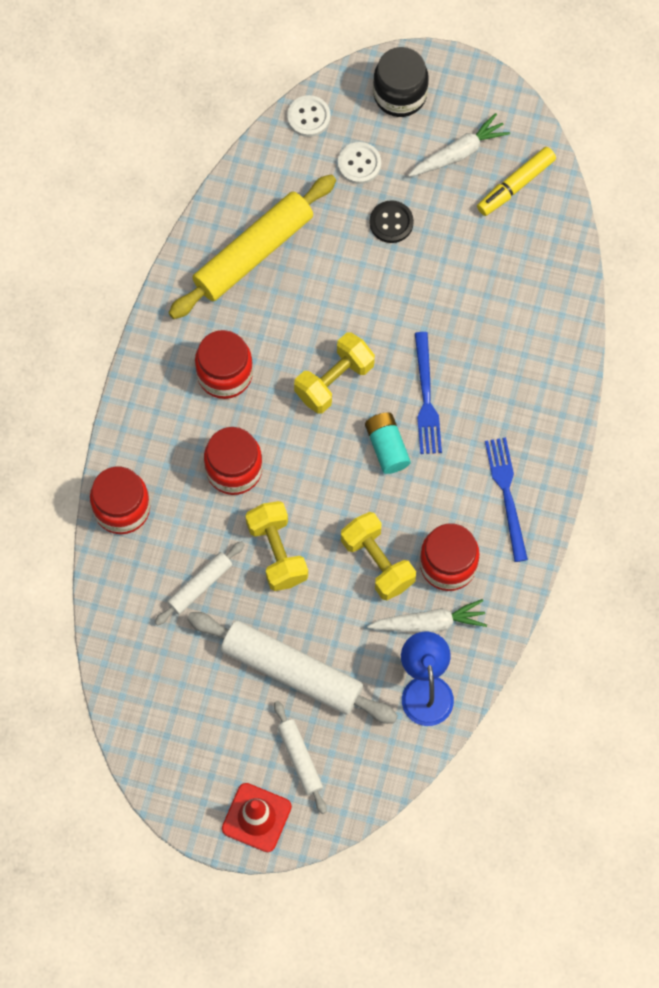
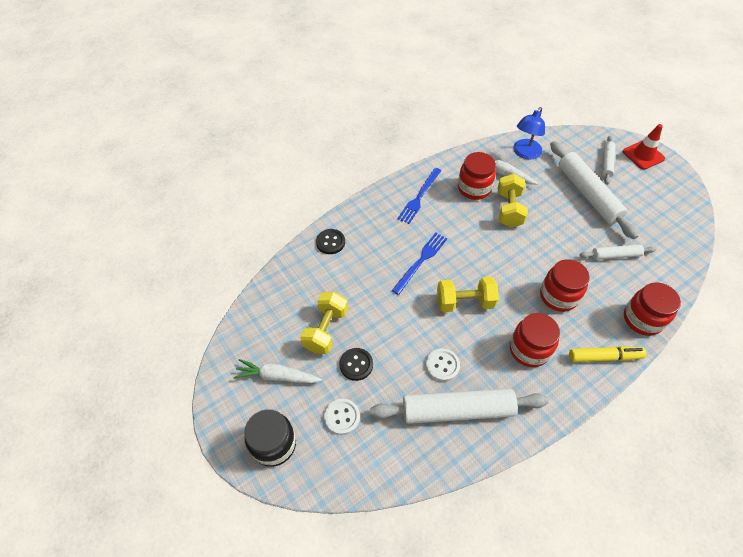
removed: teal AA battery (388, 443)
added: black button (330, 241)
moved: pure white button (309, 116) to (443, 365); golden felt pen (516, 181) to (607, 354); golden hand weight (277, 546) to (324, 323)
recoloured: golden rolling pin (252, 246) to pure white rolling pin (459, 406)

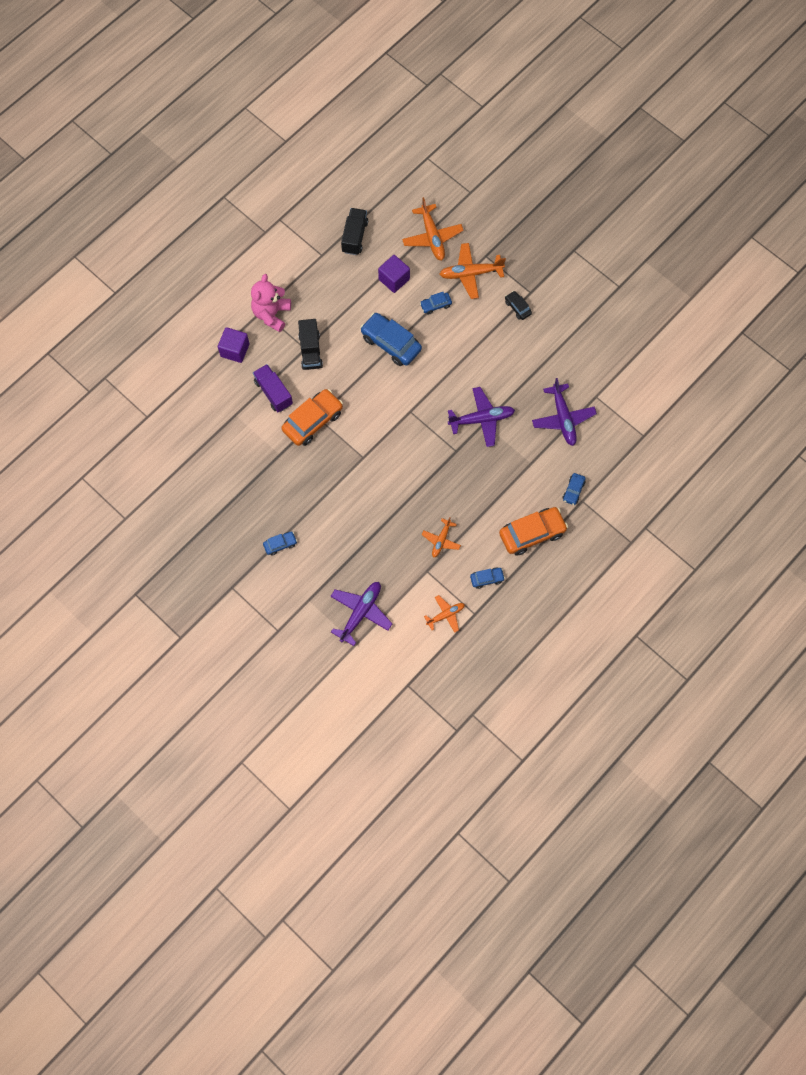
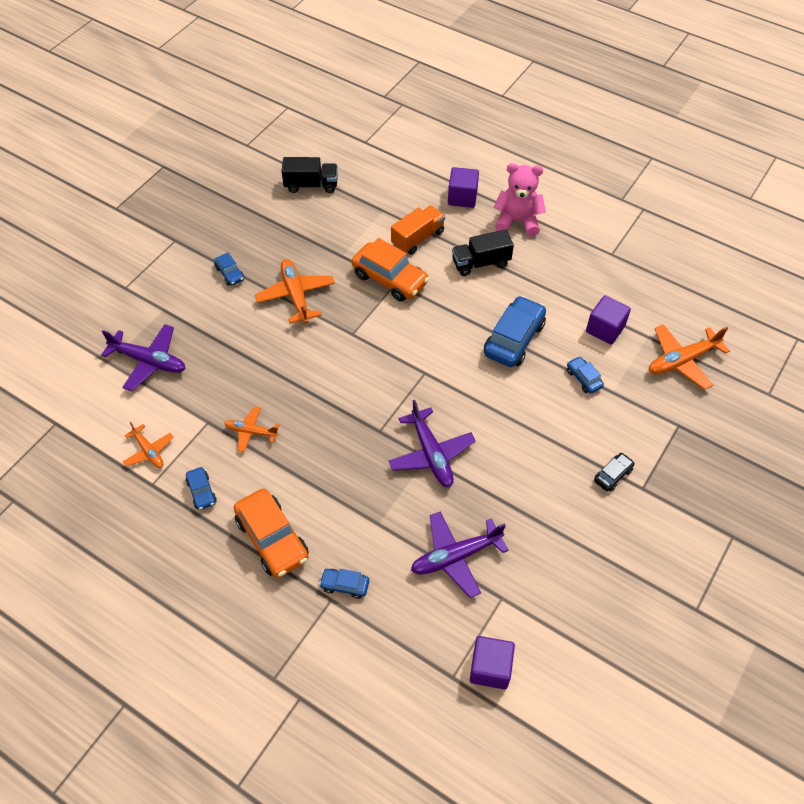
added: purple cube (492, 662)
moved: black lorry (354, 231) to (309, 175); bright orange toy plane (473, 271) to (295, 291)
recoloured: purple lorry (273, 388) to bright orange lorry (418, 230)

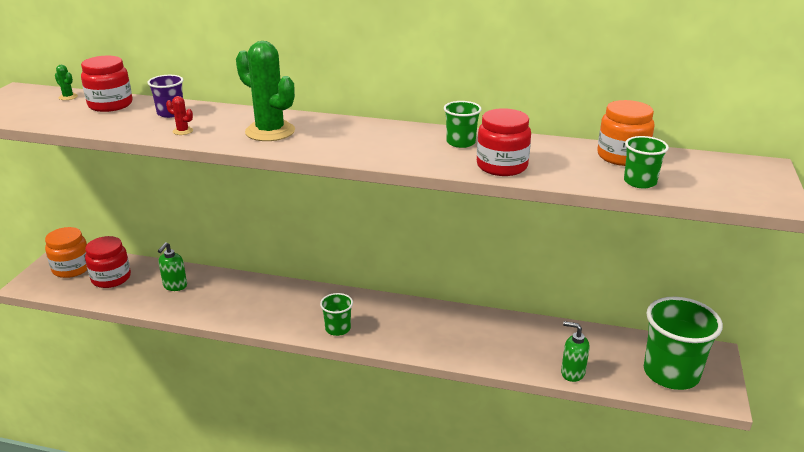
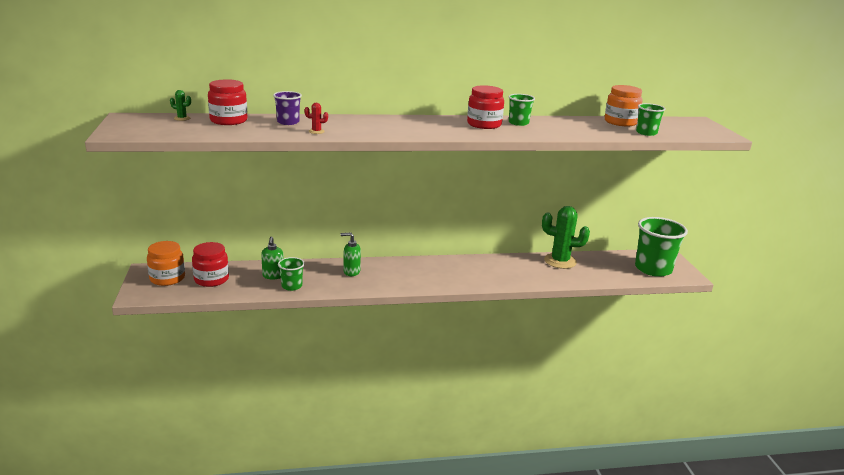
moved: leaf-green saguaro cactus (265, 91) to (566, 237); scarlet preserve jar (504, 142) to (485, 107); leaf-green beaker (336, 314) to (291, 274); leaf-green soap pump (575, 351) to (351, 254)

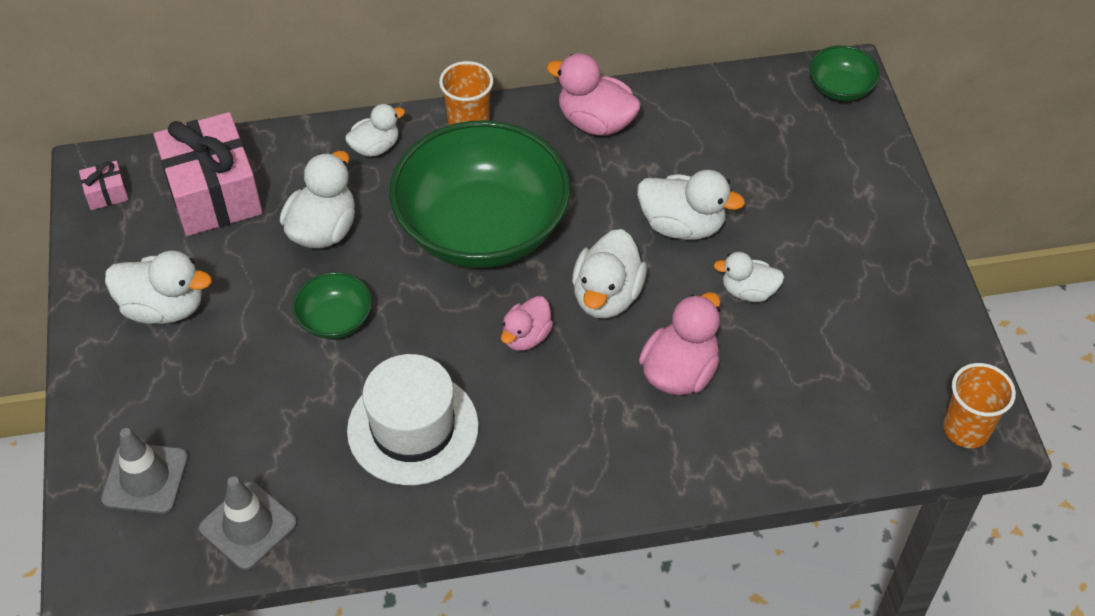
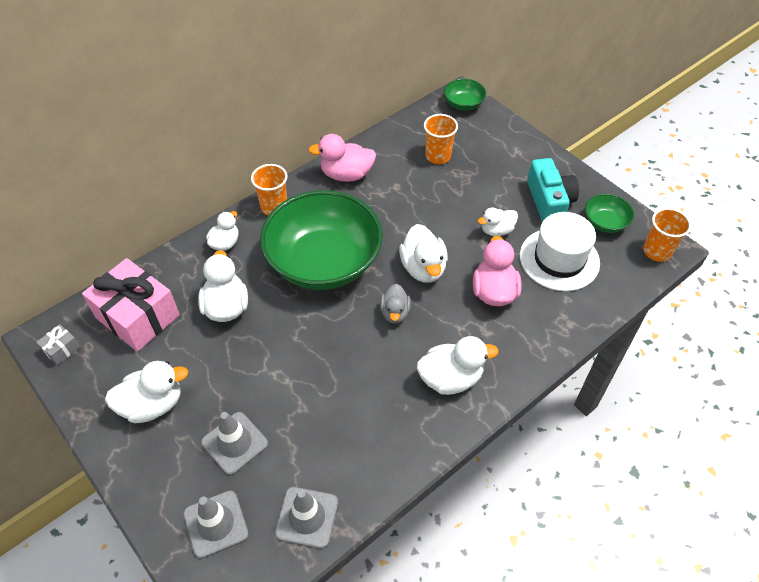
added: bright orange beaker (441, 139); teal photo camera (553, 190); gray road cone (234, 443)
moved: pure white rubber duck (691, 205) to (458, 365); leaf-green bowl (332, 305) to (609, 213); pure white hat (413, 419) to (560, 251)
recoloured: rose-pink present (104, 185) to gray present (58, 344); rose-pink rubber duck (527, 323) to gray rubber duck (395, 304)

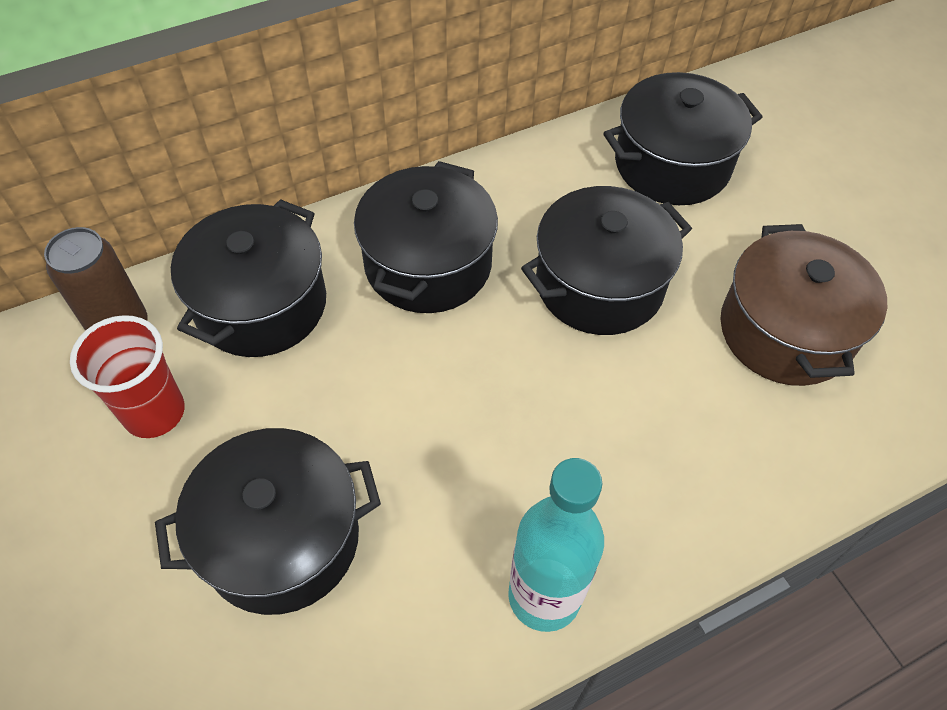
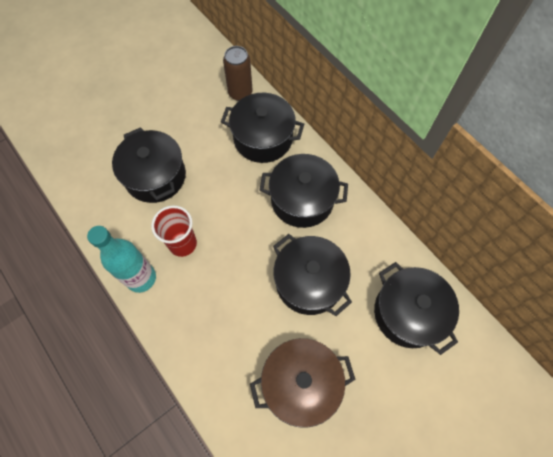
moved: scarlet beaker (127, 376) to (174, 231)

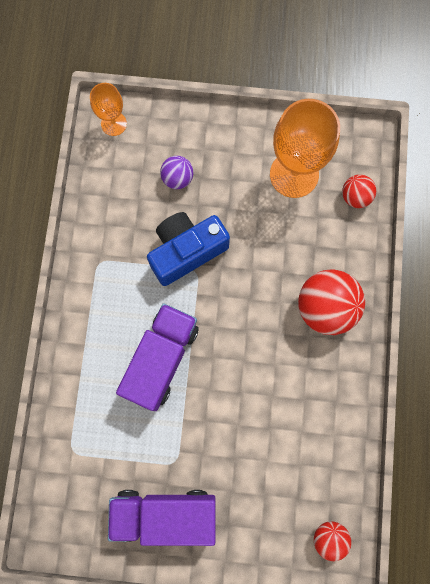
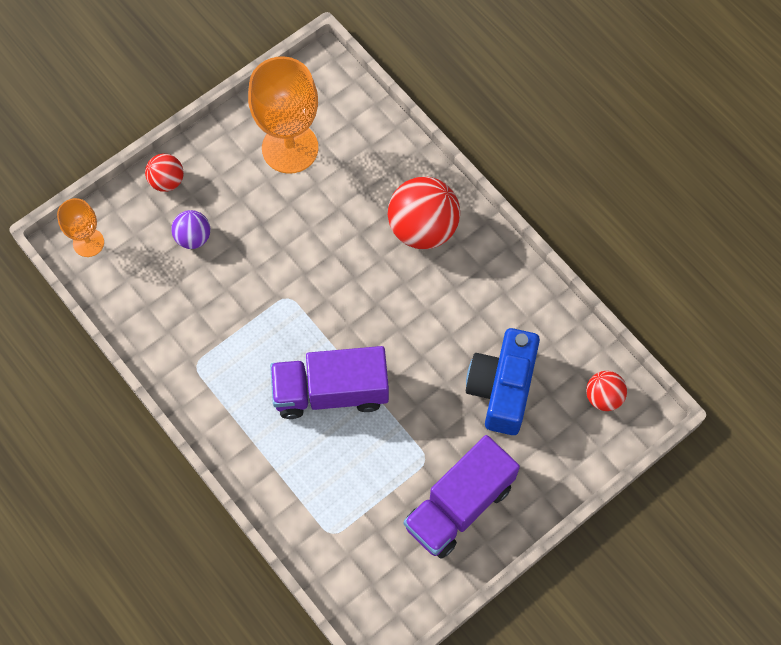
moved: scarlet ball (359, 191) to (164, 173); royal blue photo camera (188, 249) to (503, 381)
turned: purple lorry (157, 357) = (329, 382) 75 degrees counterclockwise

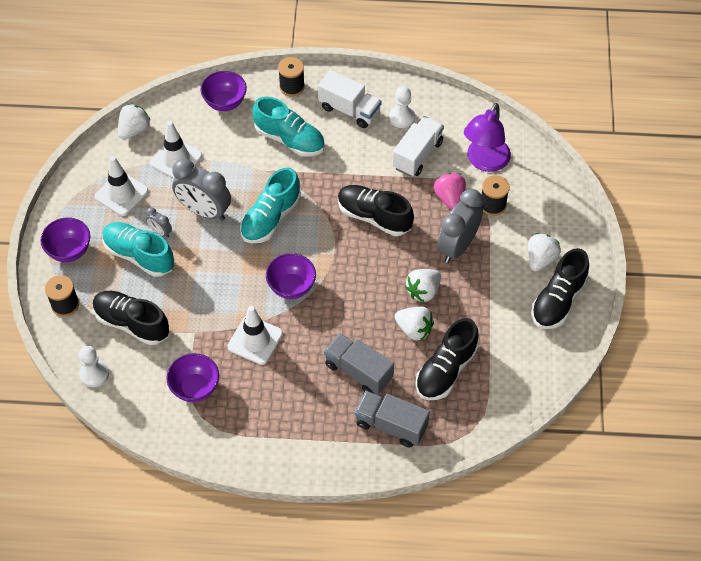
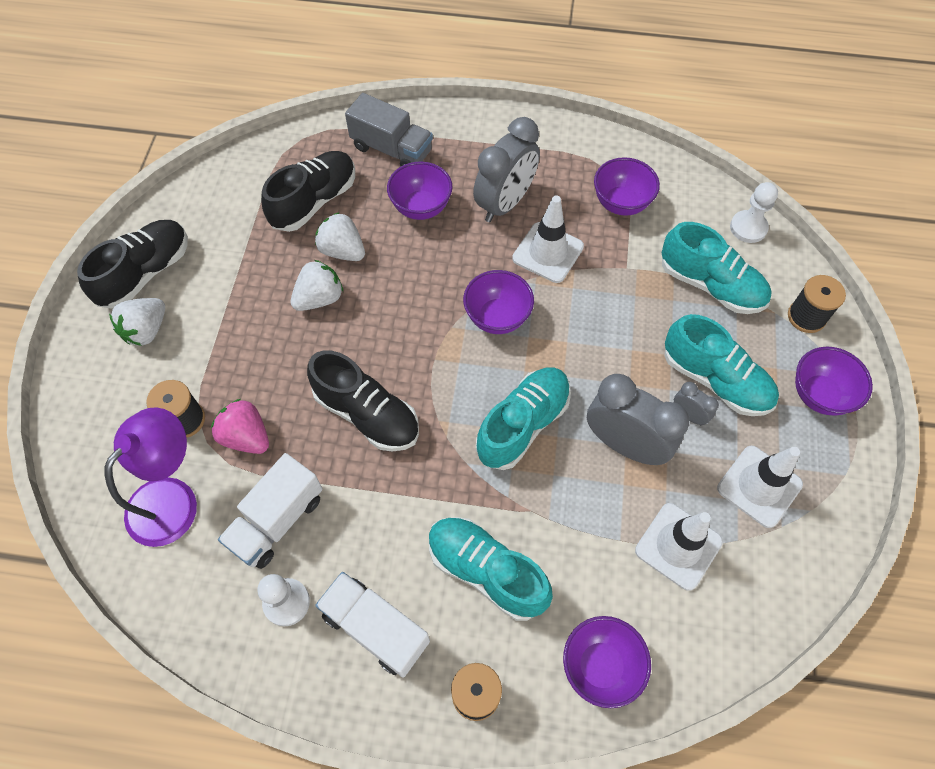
removed: pure white strawberry (134, 122)
moved: gray alarm clock (460, 226) to (506, 169)
replaced: gray lorry (359, 364) to purple bowl (419, 190)
recoloured: black shoe (131, 318) to teal shoe (717, 268)
turned: rose-pink strawberry (450, 191) = (240, 426) 135 degrees clockwise

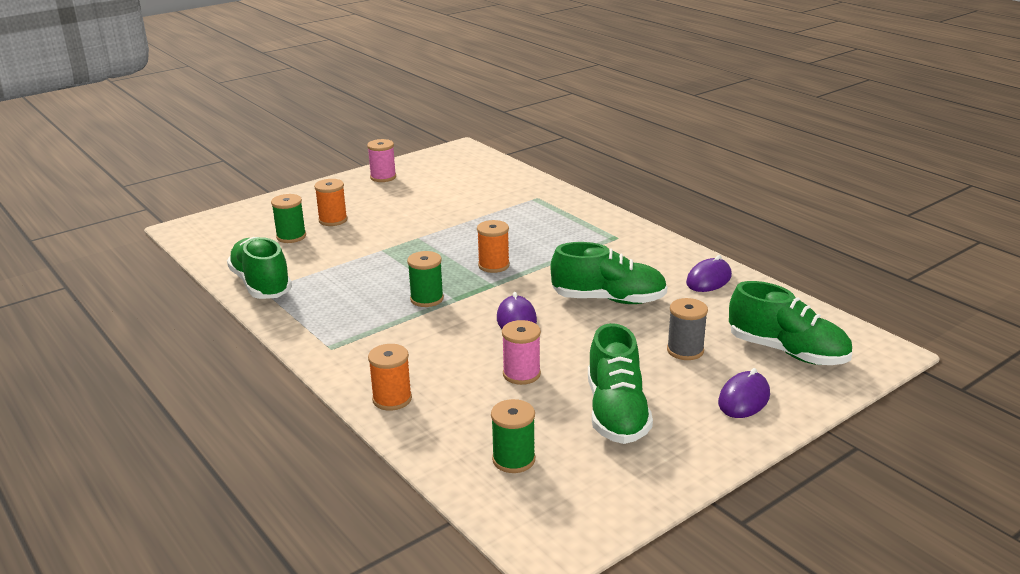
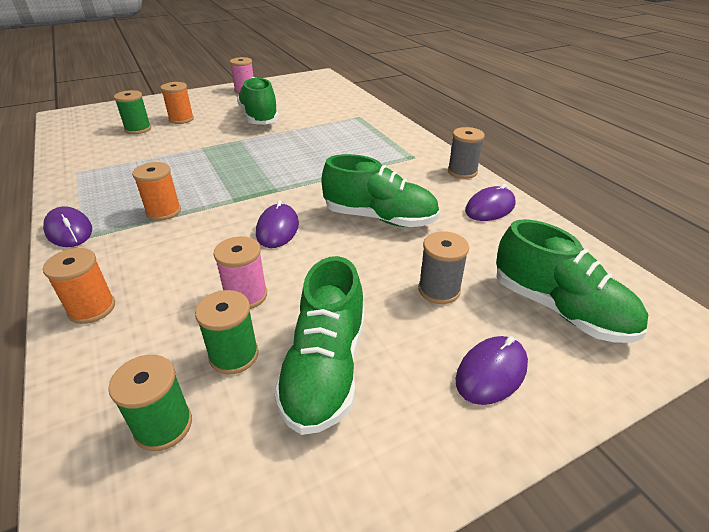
added: gray bobbin (466, 153); purple computer mouse (67, 226)
moved: bright orange bobbin (493, 246) to (156, 191); leaf-green shoe (259, 268) to (258, 101); leaf-green bobbin (425, 279) to (227, 332)

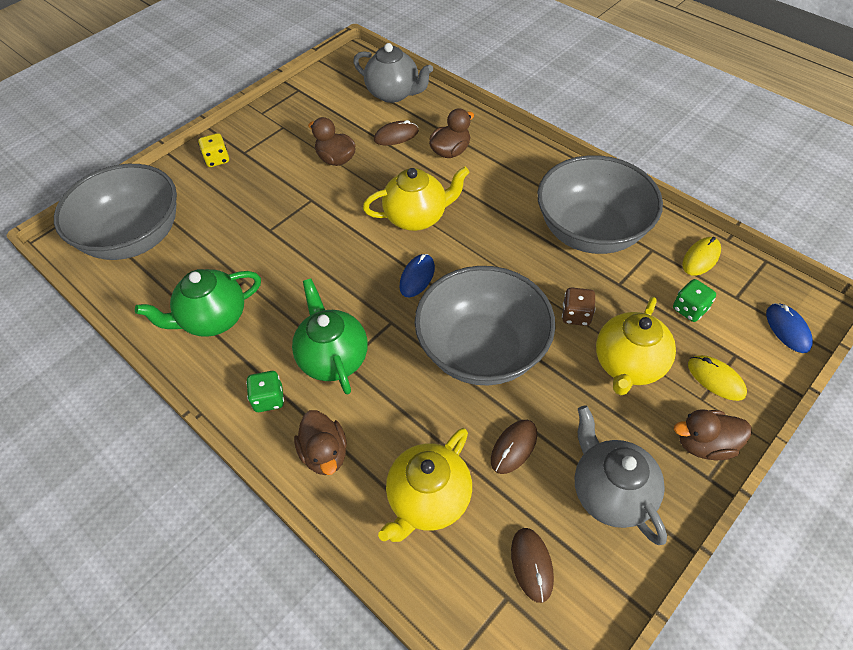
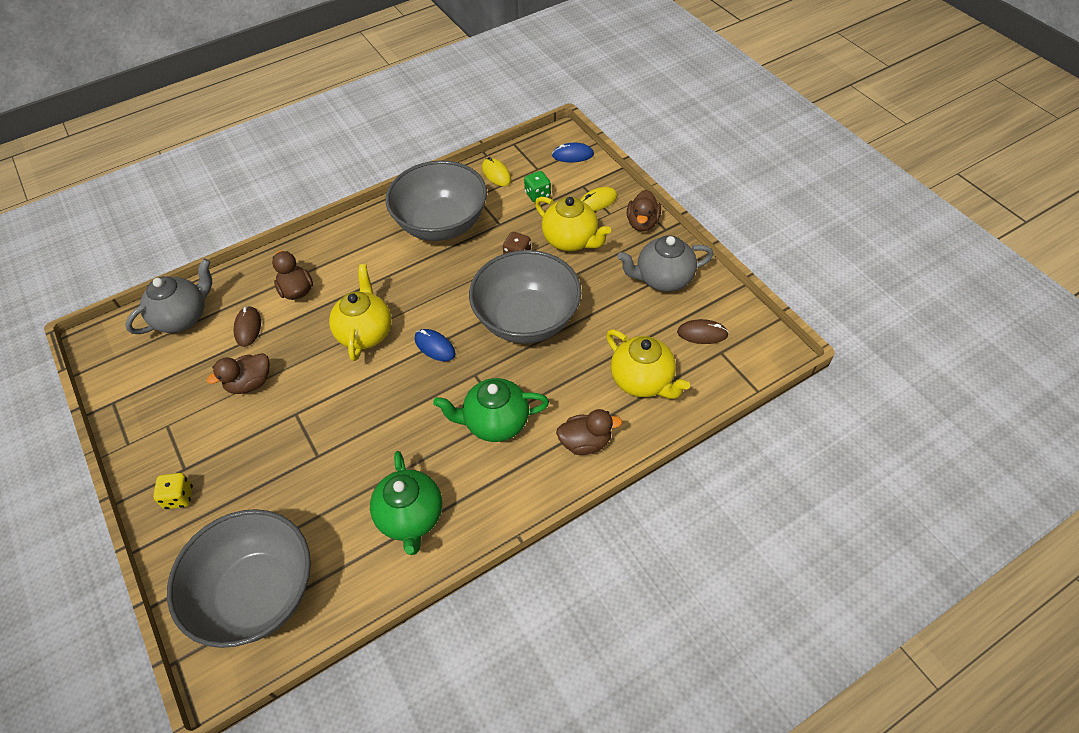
removed: leaf-green die (265, 391); russet computer mouse (514, 447)

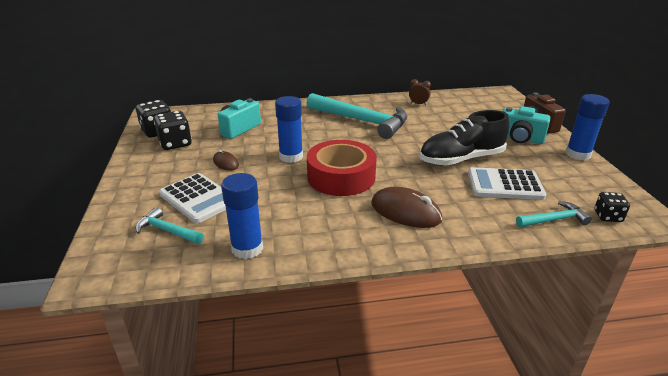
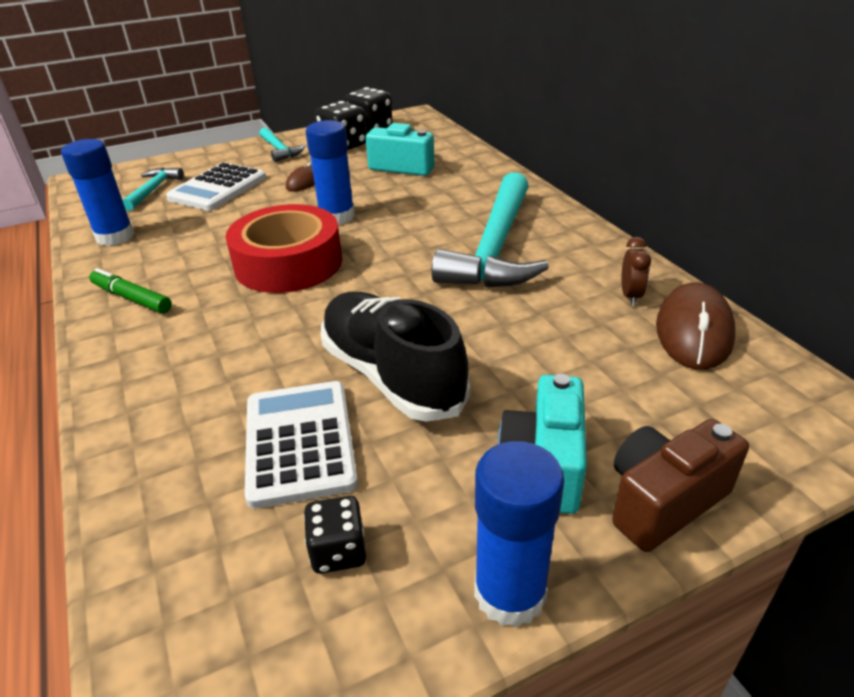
added: leaf-green felt pen (130, 290)
moved: russet computer mouse (406, 207) to (696, 326); black die (612, 207) to (335, 535); teal carpenter's hammer (554, 214) to (282, 145)

